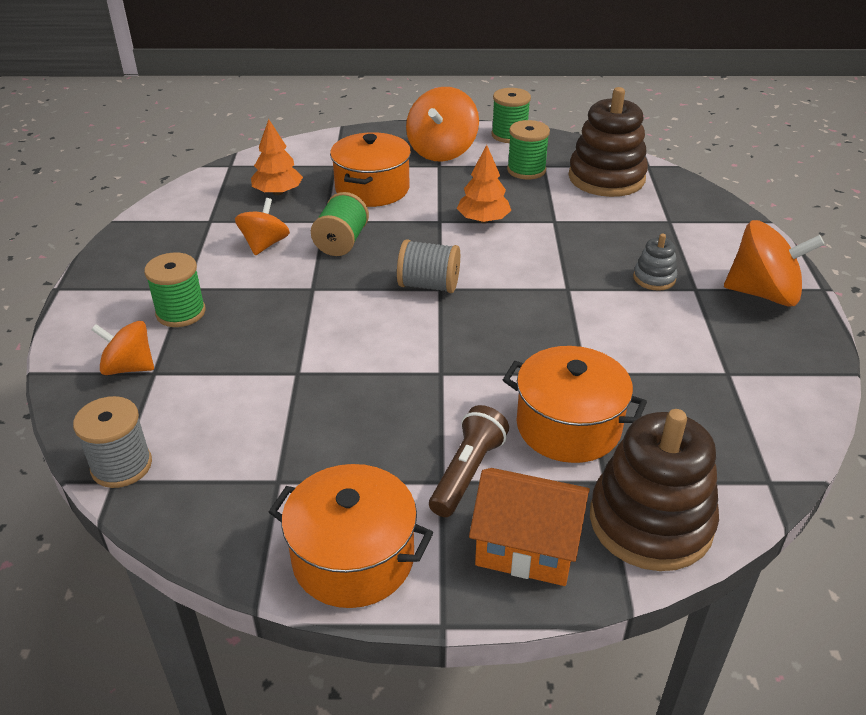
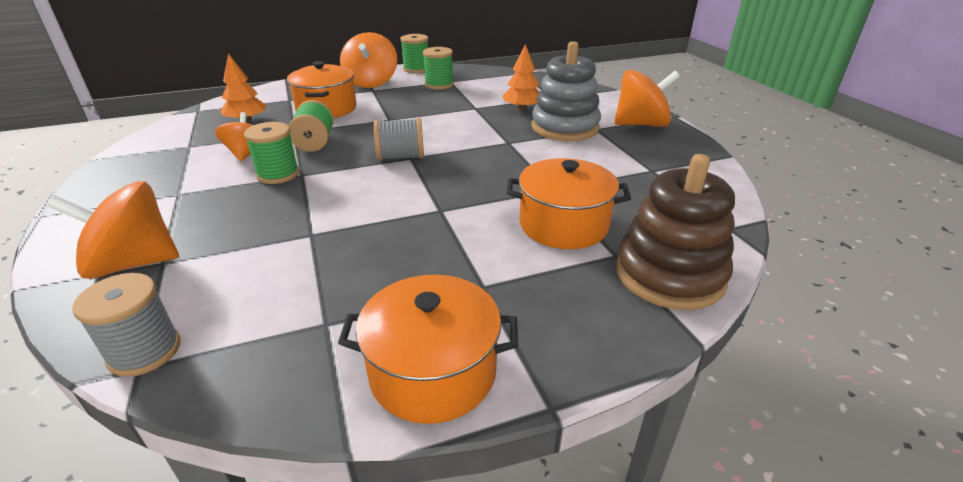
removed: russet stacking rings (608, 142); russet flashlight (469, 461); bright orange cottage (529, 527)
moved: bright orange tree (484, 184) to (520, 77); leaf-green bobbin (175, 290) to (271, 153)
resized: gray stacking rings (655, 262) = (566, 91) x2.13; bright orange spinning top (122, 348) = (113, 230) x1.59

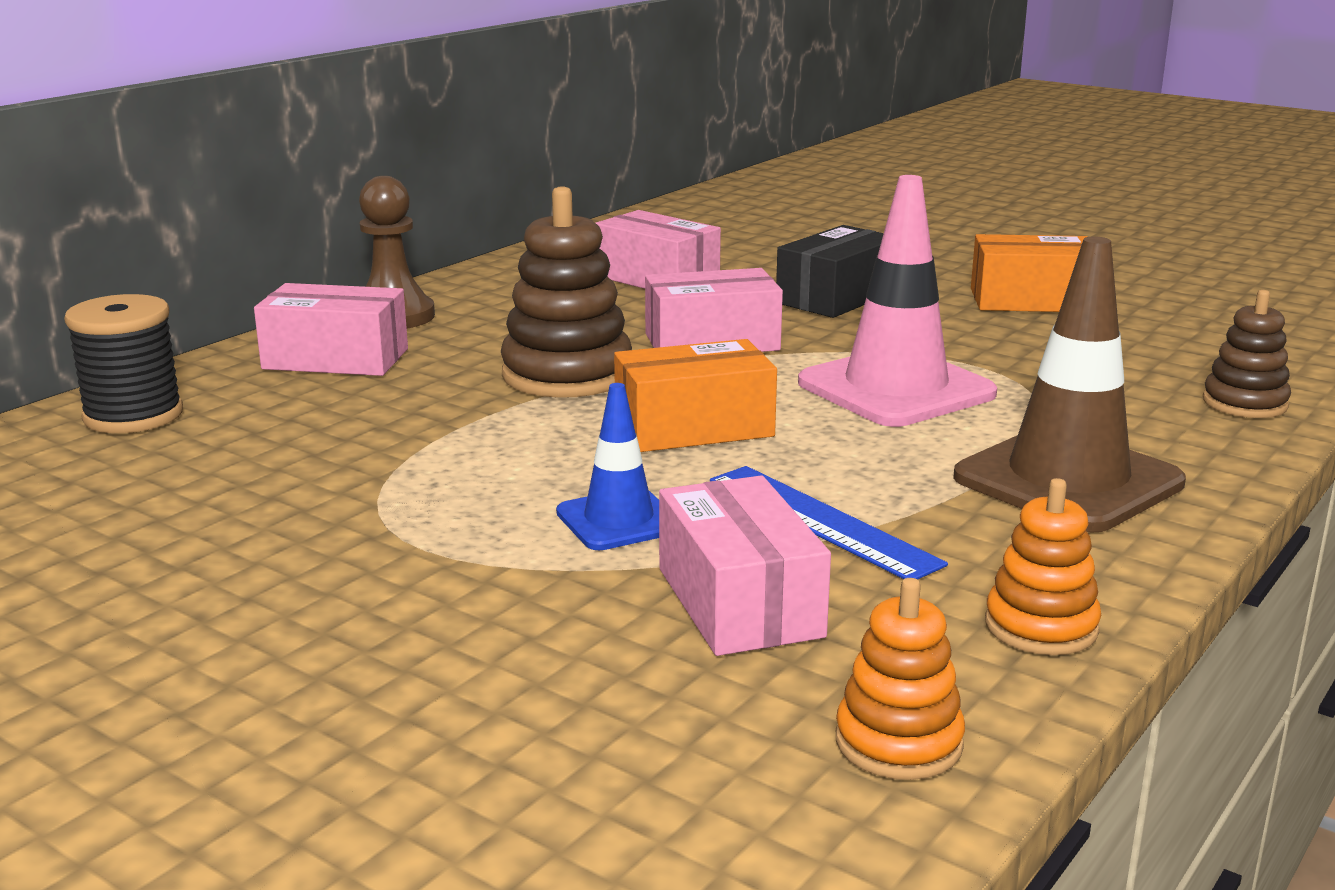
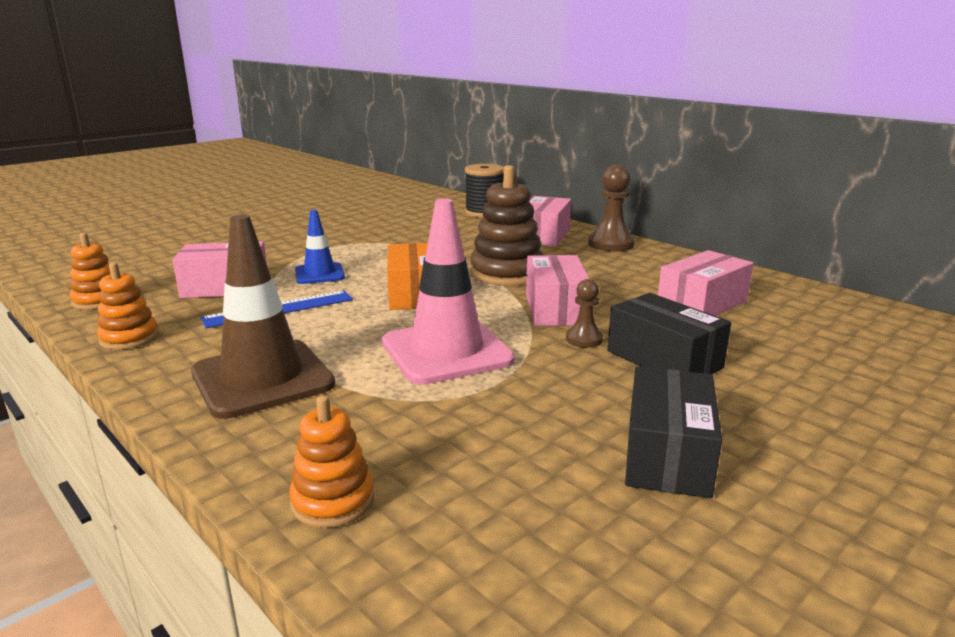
added: russet chess pawn (584, 313)
recoloured: bright orange parcel (1029, 273) to black parcel (673, 432); russet stacking rings (1247, 354) to bright orange stacking rings (331, 461)

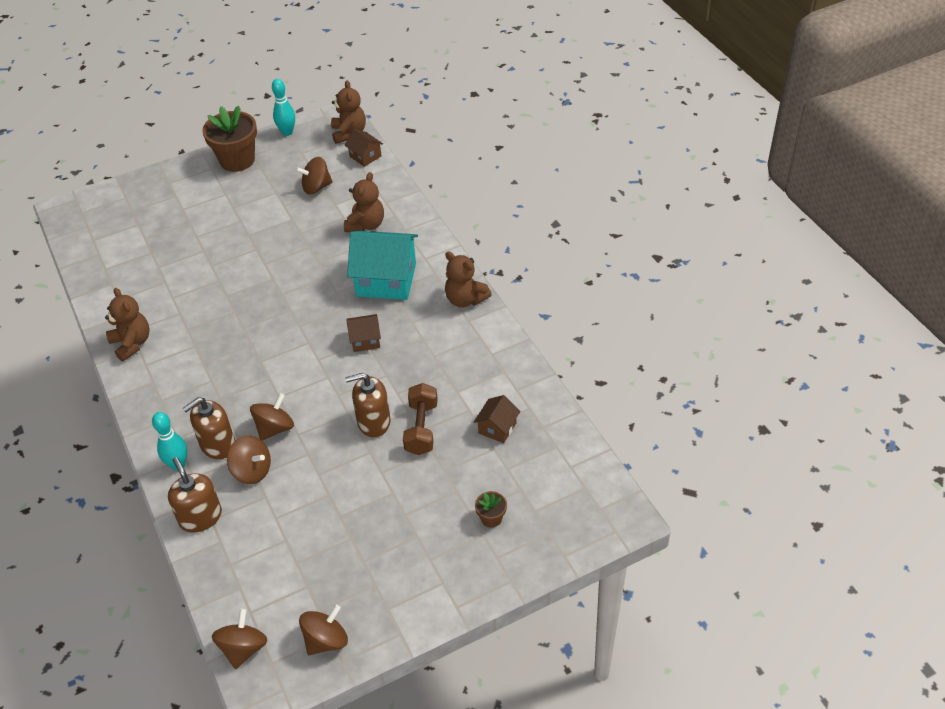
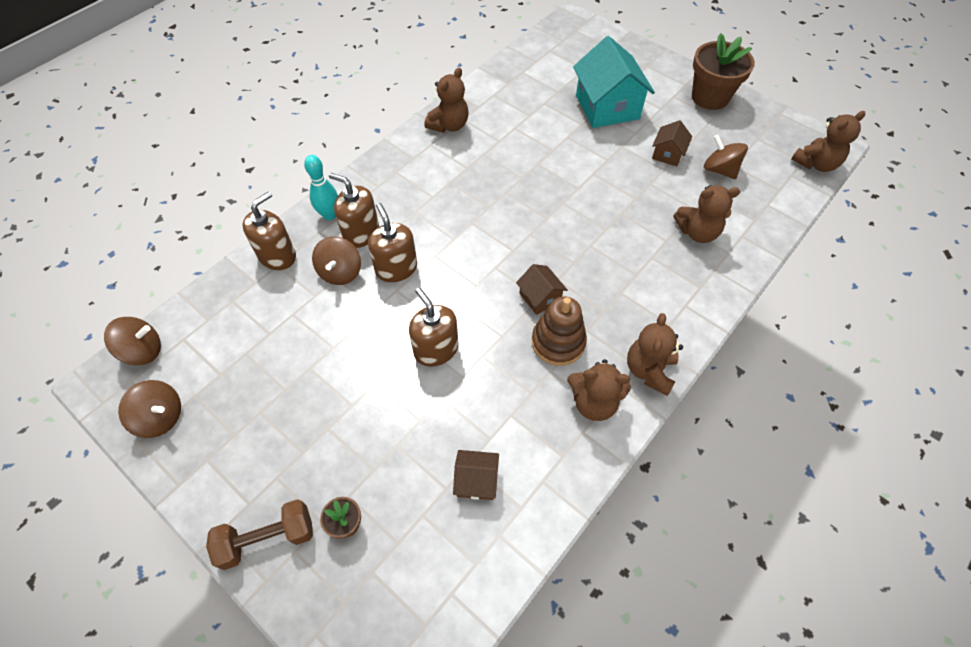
removed: teal tenpin (283, 107)
added: russet stacking rings (559, 331); russet teddy bear (599, 390)
moved: russet cottage (364, 148) to (672, 143); teal cottage (382, 265) to (614, 82); russet hand weight (420, 419) to (259, 534)
replaced: russet spinning top (272, 417) to russet soap pump (392, 242)

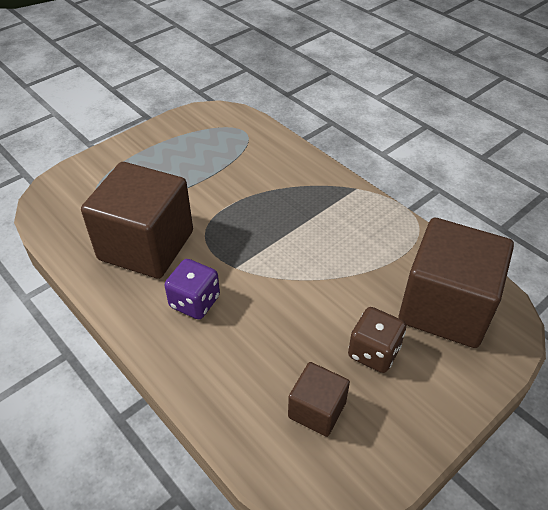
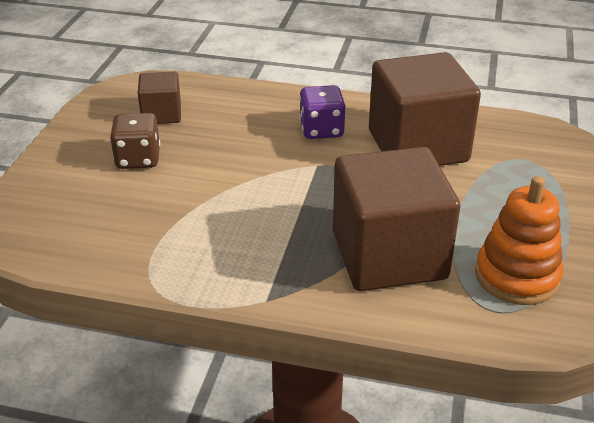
added: bright orange stacking rings (519, 240)
moved: russet cube (456, 283) to (396, 219)

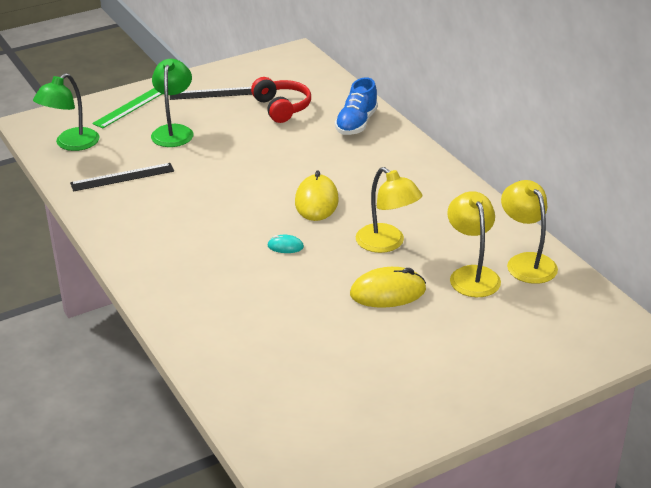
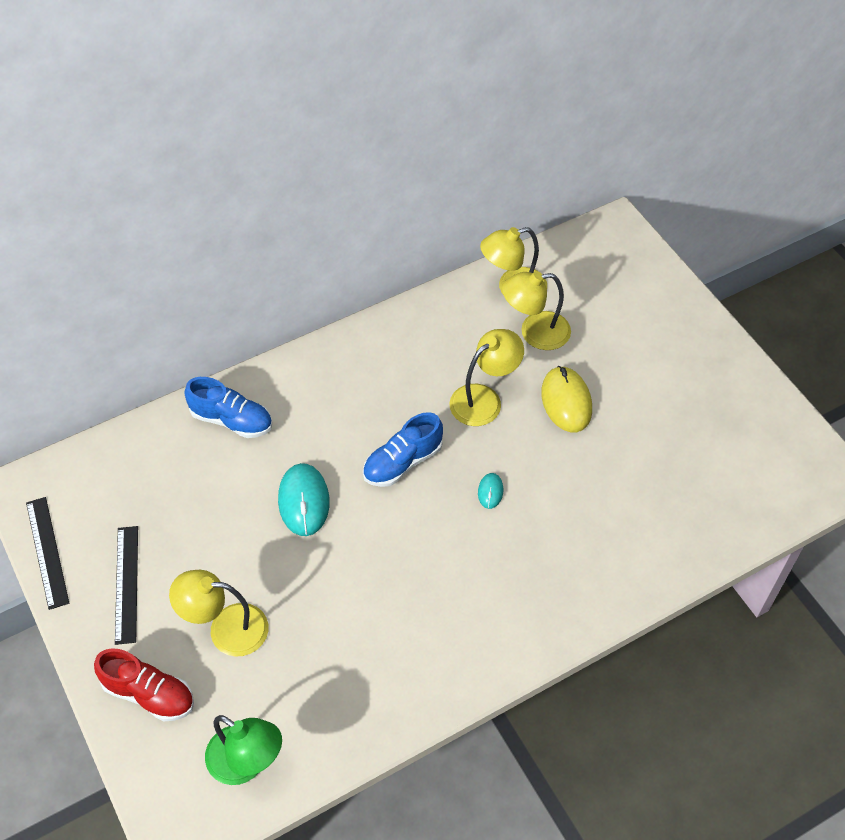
removed: scarlet over-ear headphones (281, 100)
added: teal computer mouse (304, 499)
moved: black straightedge (122, 177) to (47, 553)
replaced: leaf-green straightedge (127, 108) to scarlet shoe (144, 685); golden computer mouse (317, 195) to royal blue shoe (403, 449)
recoloured: leaf-green desk lamp (172, 103) to golden desk lamp (219, 613)

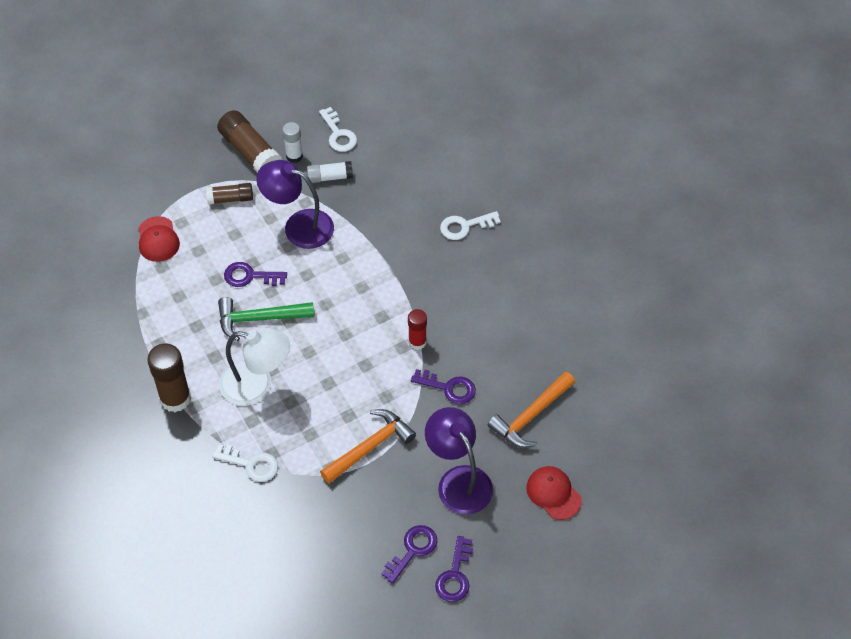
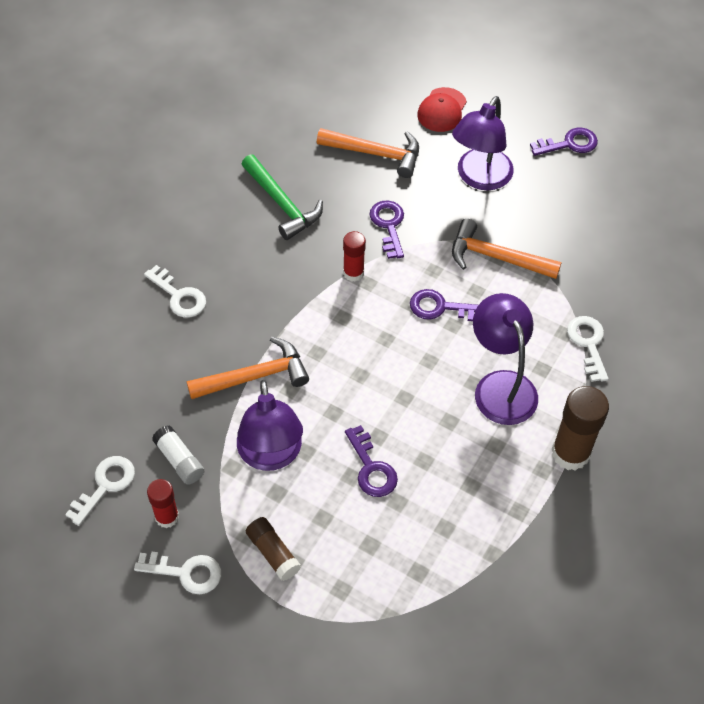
removed: scarlet baseball cap (159, 239)
added: bright orange carpenter's hammer (248, 368)
moved: leaf-green carpenter's hammer (266, 319) to (282, 197); purple door key (409, 554) to (444, 305)
replaced: russet stick of glue (249, 141) to pure white door key (177, 573)
recoloured: pure white stick of glue (292, 142) to scarlet stick of glue (163, 503); pure white desk lamp (254, 367) to purple desk lamp (505, 359)

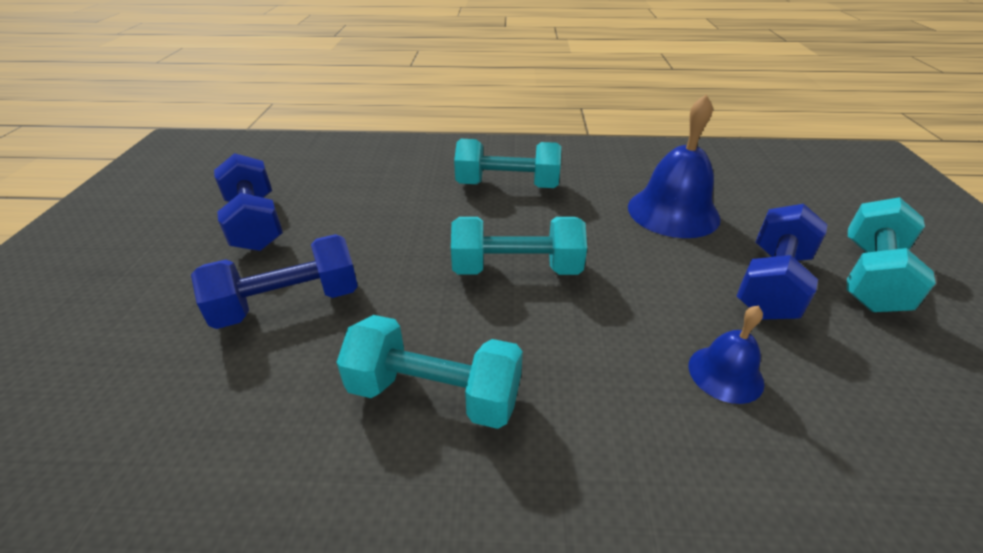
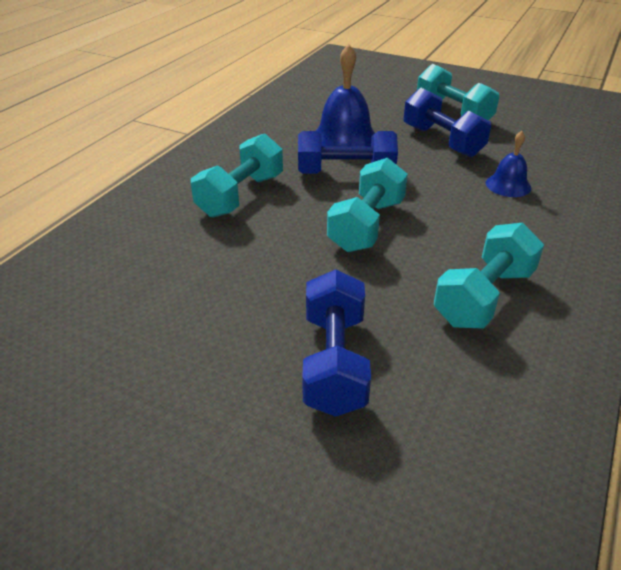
moved: royal blue hand weight (248, 202) to (348, 152)

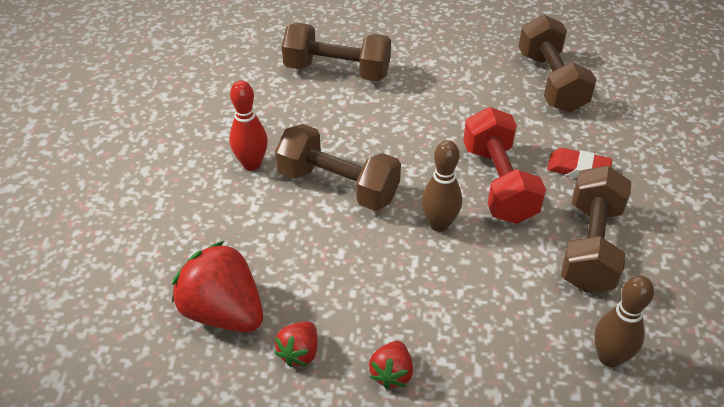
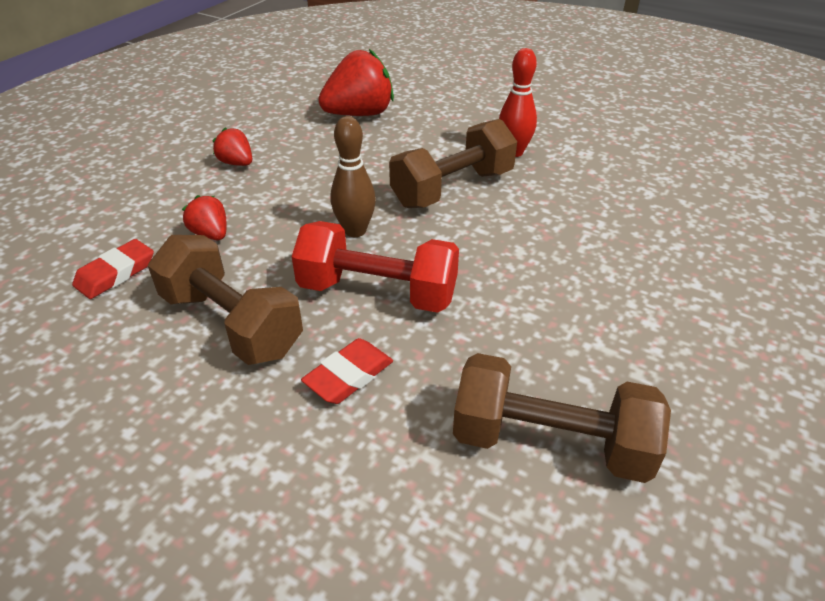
removed: russet hand weight (336, 52)
moved: scarlet strawberry (295, 344) to (204, 217)
replaced: russet tenpin (624, 321) to scarlet gum eraser (113, 269)

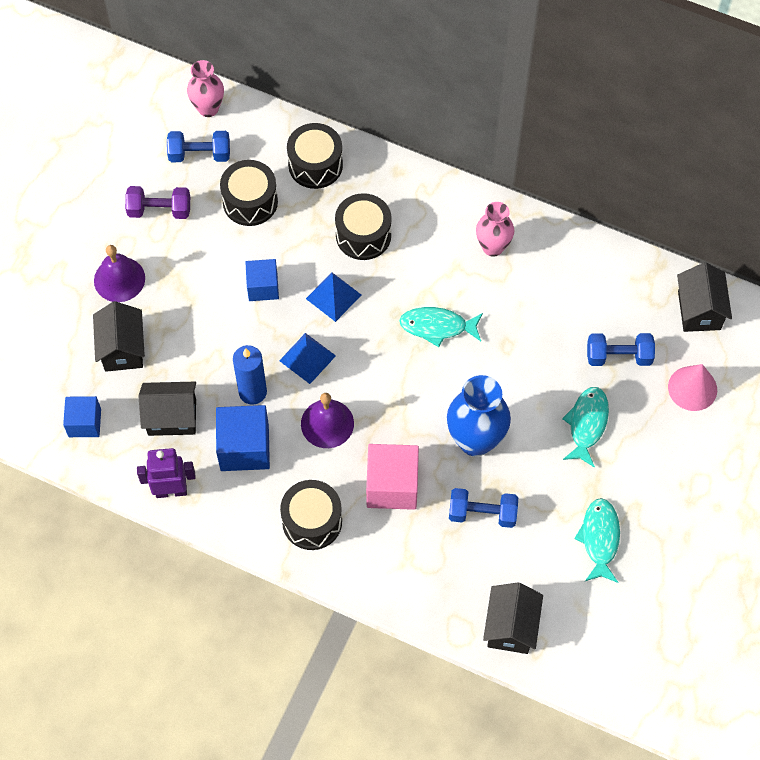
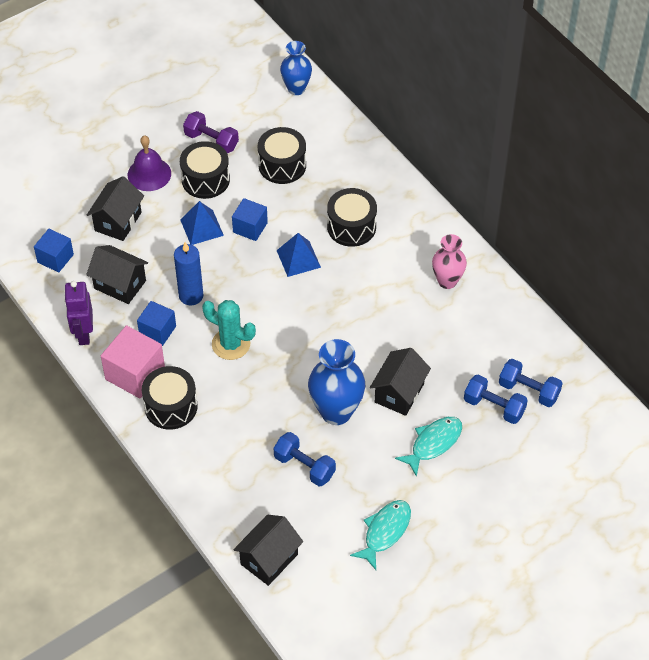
removed: teal fish figure (441, 327); rose-pink cone shape (692, 387)
moved: black drum (315, 156) to (205, 170); royal blue hand weight (198, 146) to (531, 383); black cottage (704, 297) to (400, 382); royal blue solid pyramid (307, 358) to (202, 223); rose-pink cube (392, 477) to (133, 361)
replaced: purple hand bell (327, 420) to teal saguaro cactus (229, 330)
recoloured: rose-pink flower vase (205, 88) to royal blue flower vase (296, 68)
turned: purple robot figure (166, 473) = (78, 313) 120 degrees counterclockwise
resized: royal blue cube (243, 438) = (156, 323) x0.64

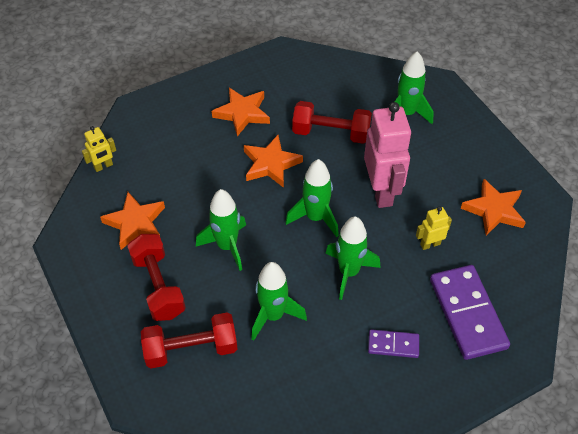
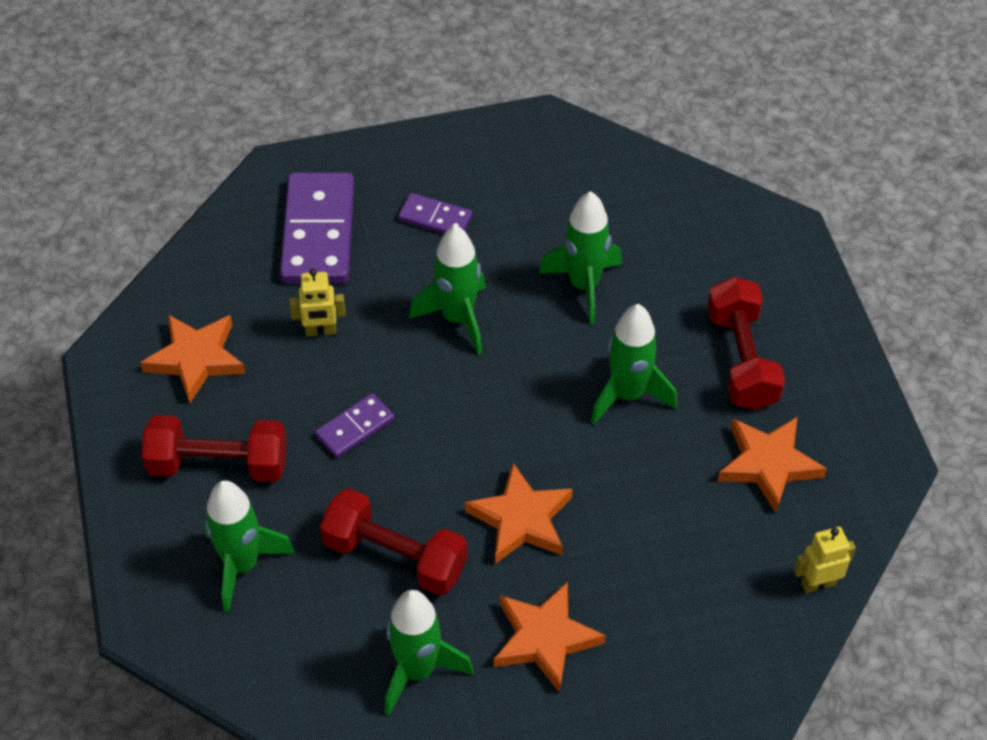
moved: leaf-green spaceship (312, 198) to (429, 653); scarlet hand weight (189, 340) to (214, 448)
replaced: rose-pink robot figure (387, 155) to purple domino (354, 425)

